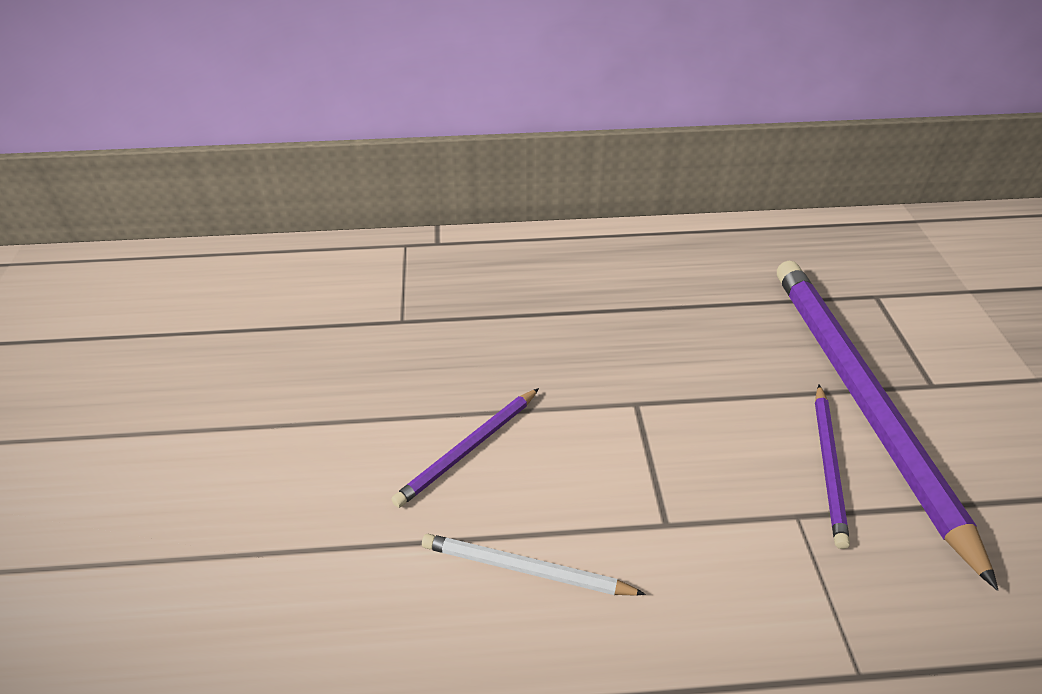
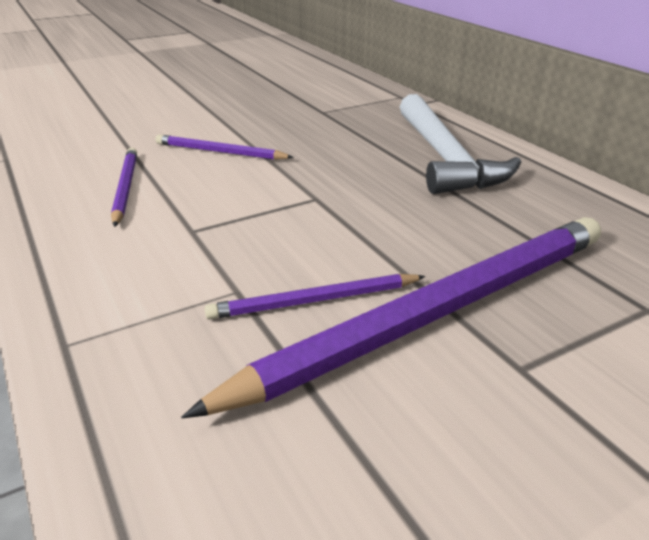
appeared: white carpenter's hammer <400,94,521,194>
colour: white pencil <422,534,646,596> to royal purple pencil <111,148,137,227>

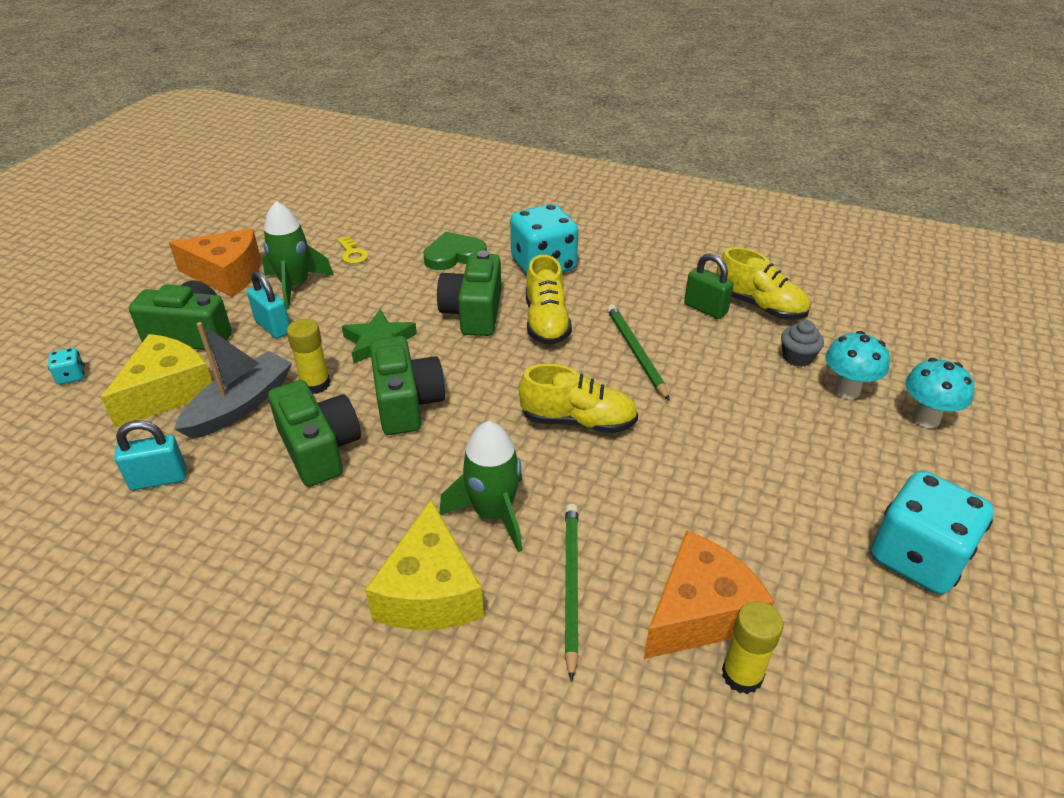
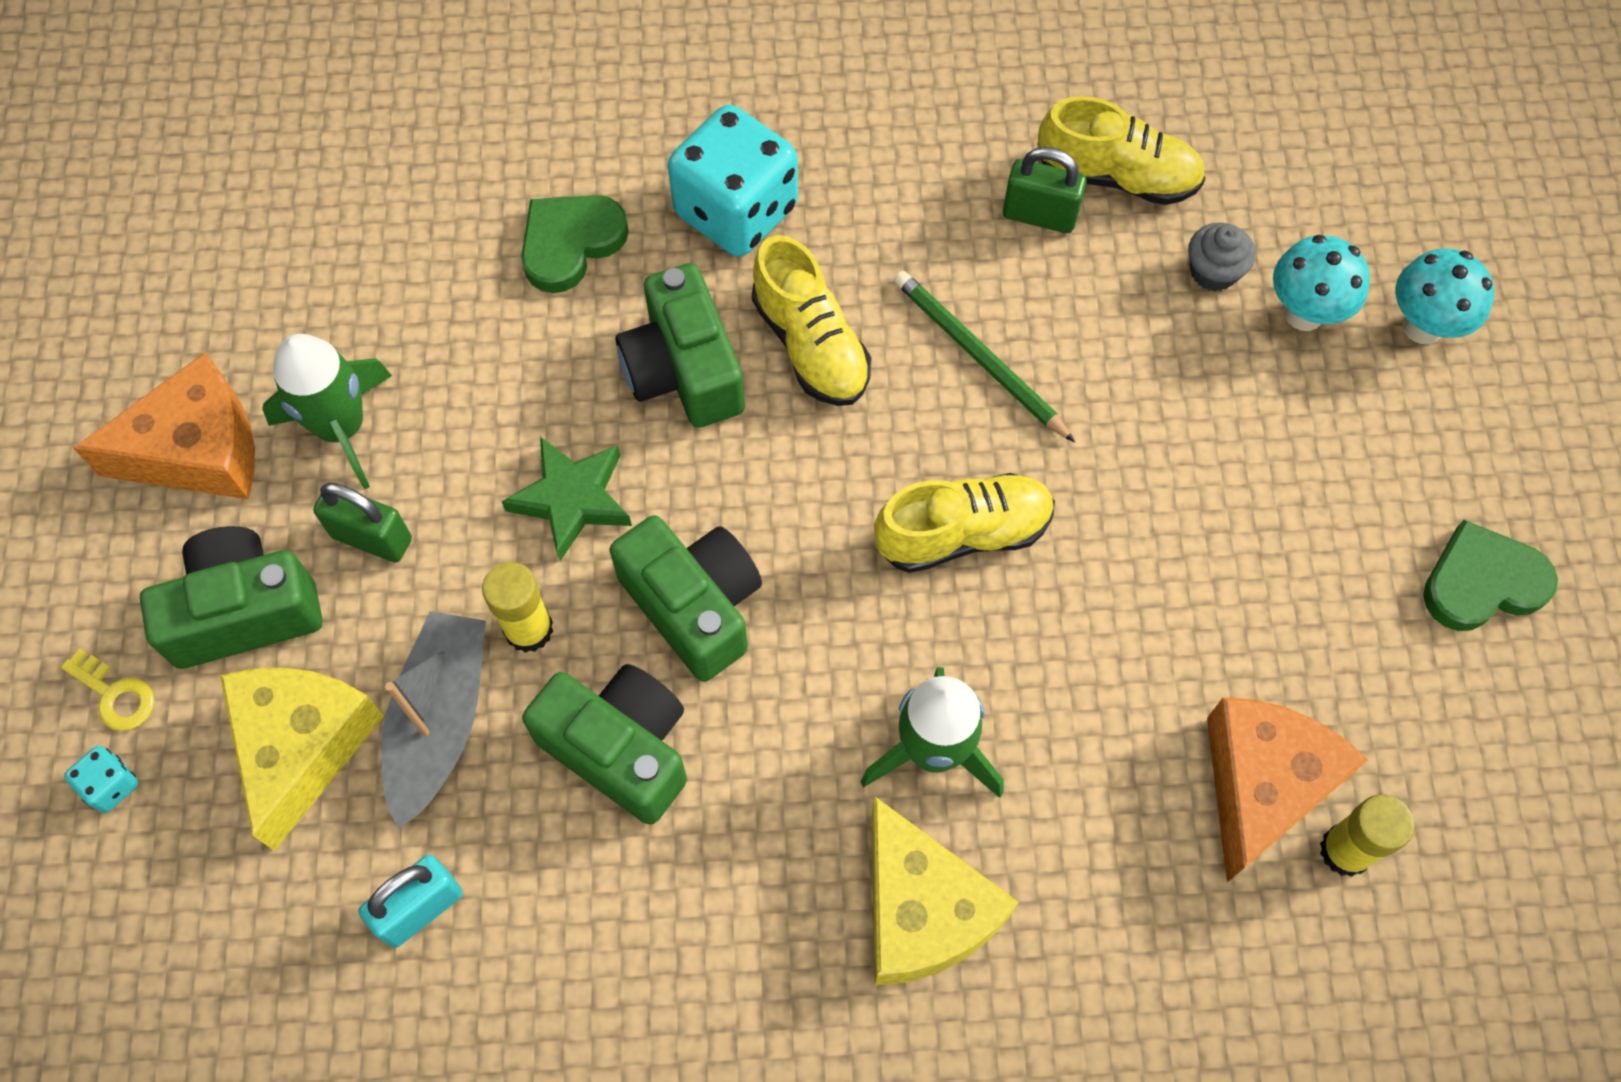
missing: leaf-green pencil <564,504,579,682>
relocated: bright yellow key <337,236,369,264> to <61,649,155,731>
exchanged: aqua game die <871,471,994,594> to leaf-green heart <1423,520,1558,631>
colour: aqua lock <247,271,290,339> to leaf-green lock <313,483,412,563>

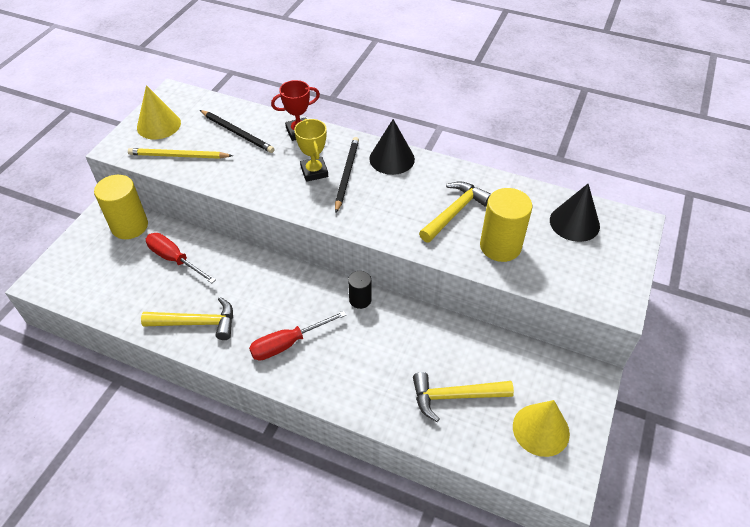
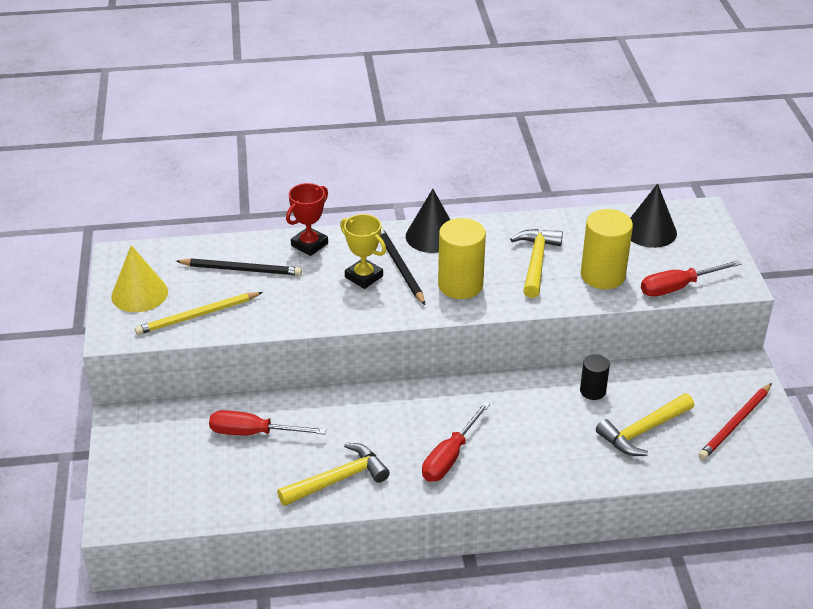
appeared: red screwdriver <641,260,741,297>
relocated: bright yellow solid cylinder <94,175,148,239> to <438,218,486,299>; ebony solid cylinder <348,271,372,309> to <580,354,610,400>
exchanged: bright yellow solid cone <513,400,570,457> to red pencil <698,383,772,460>

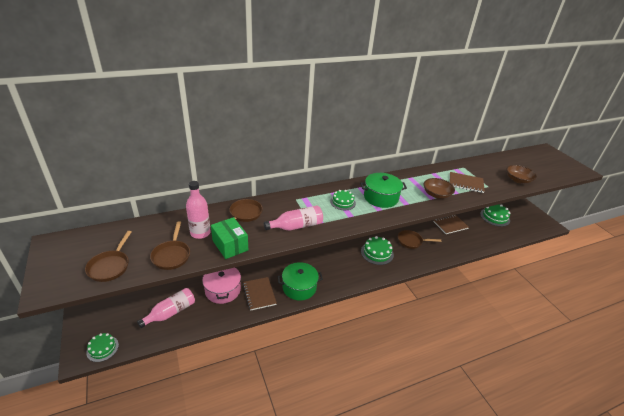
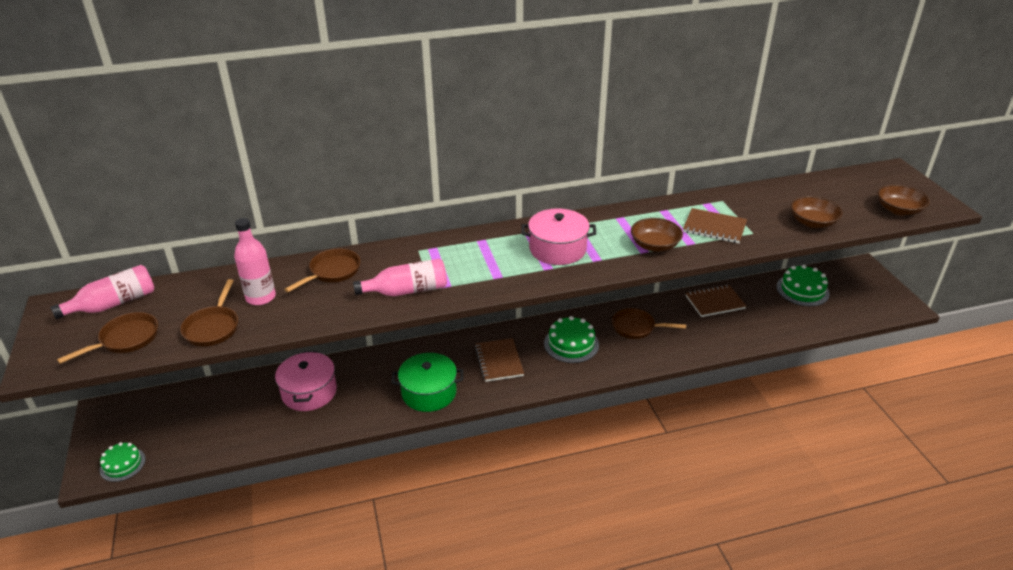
missing: leaf-green package <211,217,248,259>; leaf-green cake <330,190,356,210>
appeared: brown serving bowl <878,184,930,215>
relocated: rosy drink bottle <137,288,195,328> to <50,265,155,319>; brown exercise book <243,277,277,310> to <475,338,524,382>
colour: leaf-green cooking pot <360,173,407,208> to rosy cooking pot <521,208,597,265>
spun: brown pan <85,231,132,282> = <57,312,158,364> 150 degrees counterclockwise

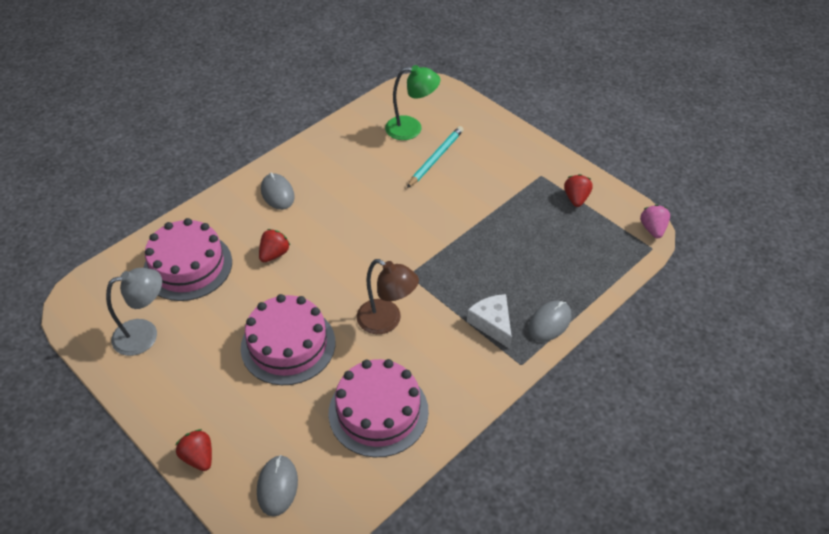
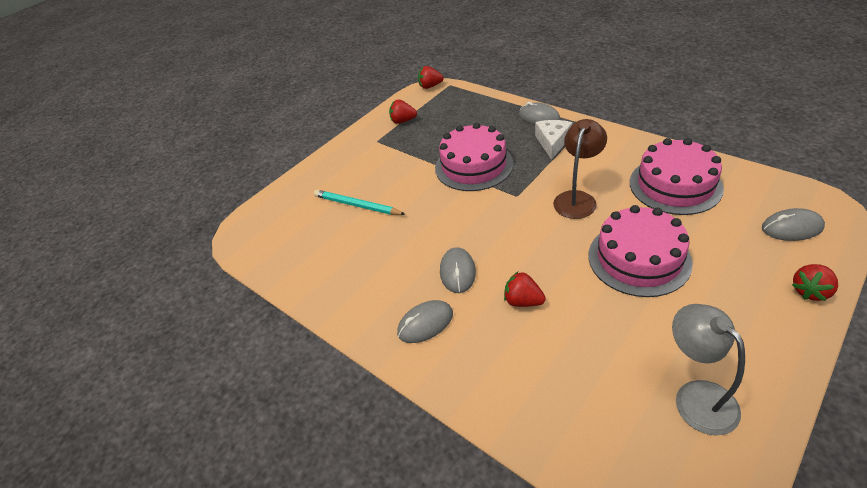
missing: leaf-green lamp <385,65,440,140>
appeared: ash-grey computer mouse <440,247,476,293>
relocated: rosy cake <144,218,232,301> to <435,123,513,191>
colour: rosy strawberry <640,205,670,238> to red strawberry <418,66,444,89>
spun: white cheese wedge <467,294,512,349> = <535,120,573,160> 135 degrees clockwise

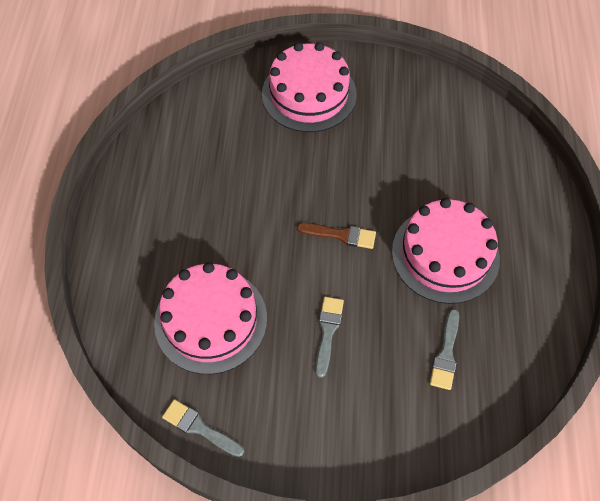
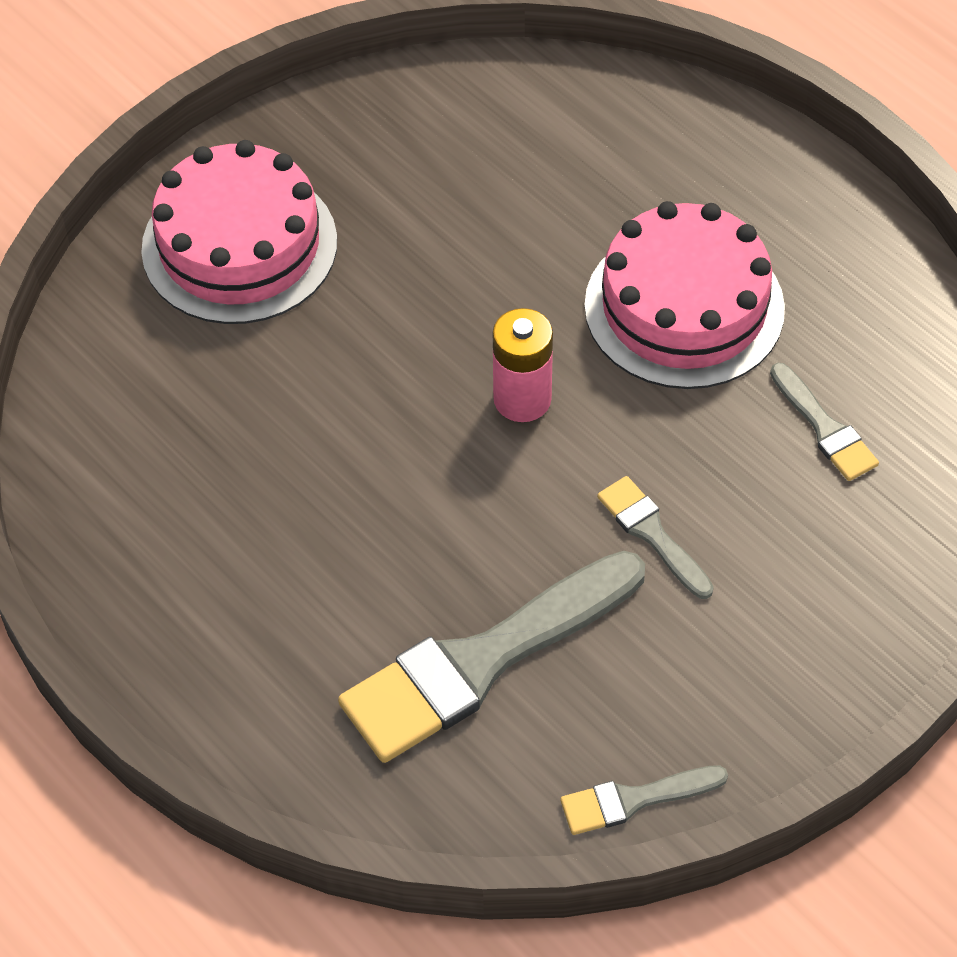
exchanged: rosy cake <154,262,267,374> to ash-grey paintbrush <338,551,645,763>; brown paintbrush <297,223,376,249> to rosy AA battery <493,308,553,422>

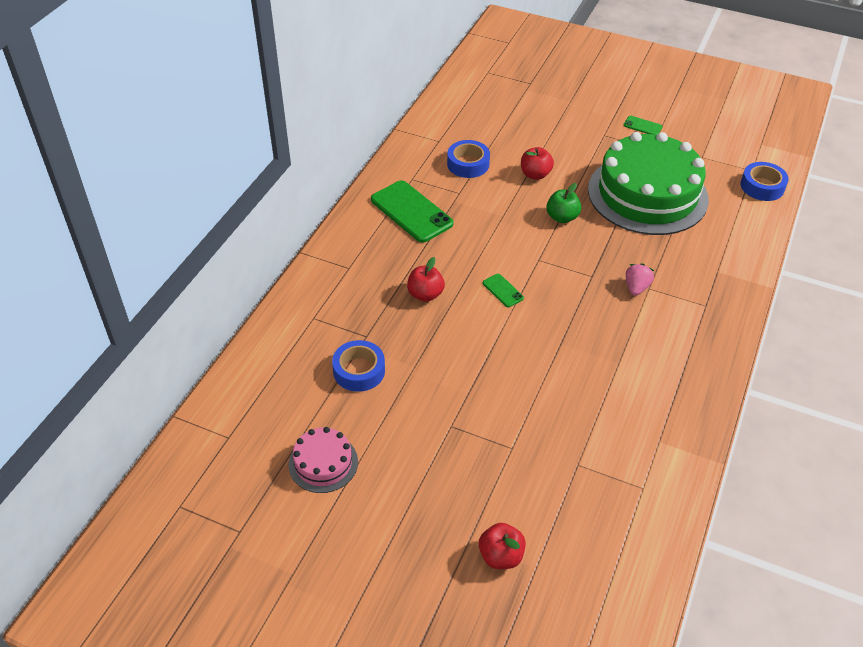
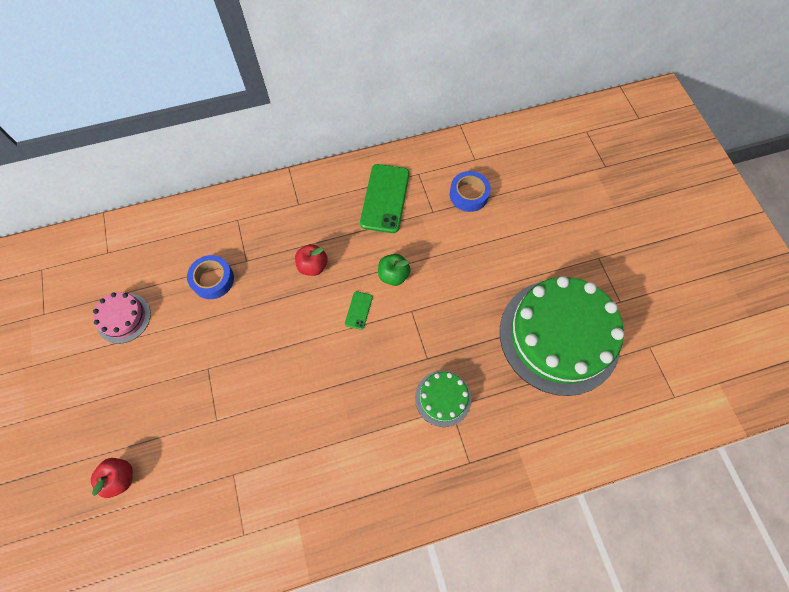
missing: red toy apple <521,147,554,180>; leaf-green phone <623,116,663,135>; blue roll of tape <740,162,789,201>
relocated: leaf-green toy apple <546,183,581,223> to <378,254,411,286>
exchanged: rosy strawberry <626,263,654,296> to leaf-green cake <415,371,471,427>

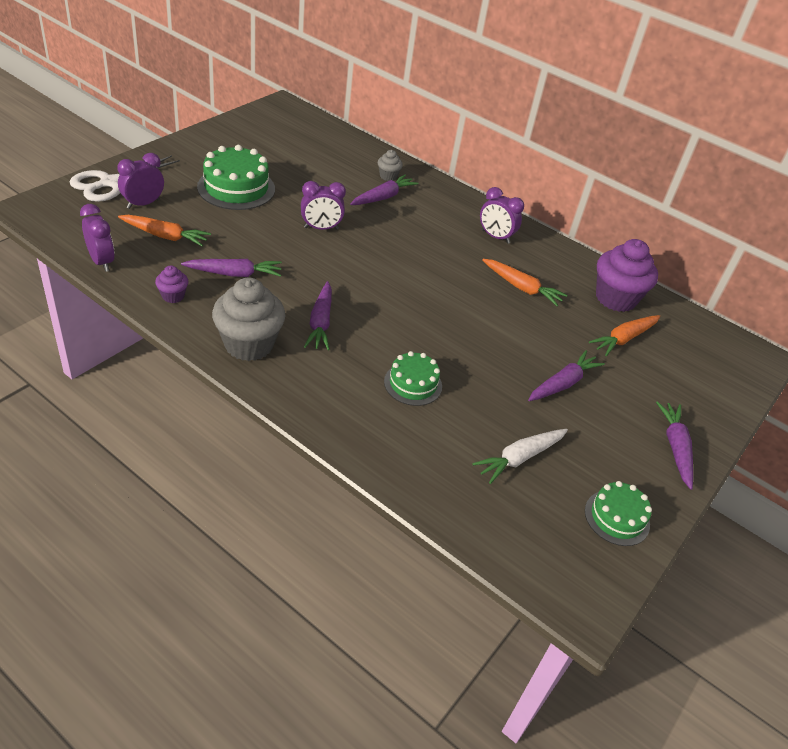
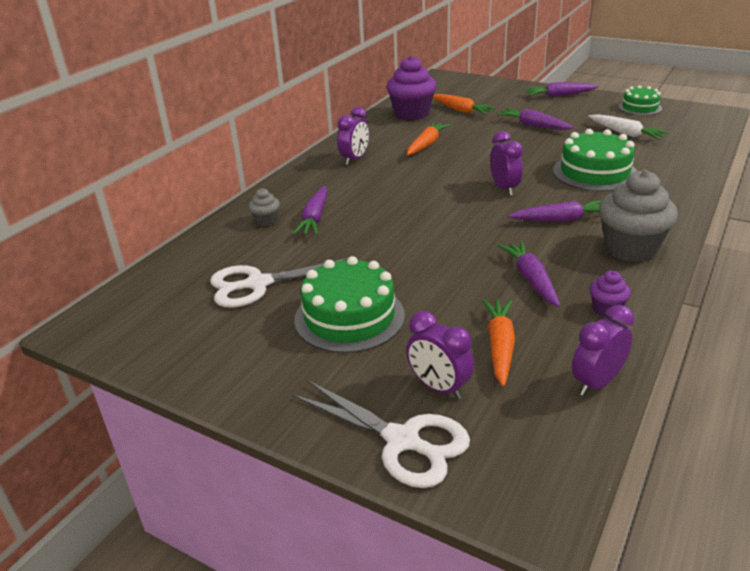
appeared: white scissors <210,258,348,308>
relocated: royal purple bedside clock <301,181,346,230> to <490,131,523,196>
spun: royal purple toy carrot <350,174,419,205> = <293,186,328,235> 120 degrees counterclockwise
size: leaf-green cake <384,351,442,406> = <553,129,637,192> x1.64

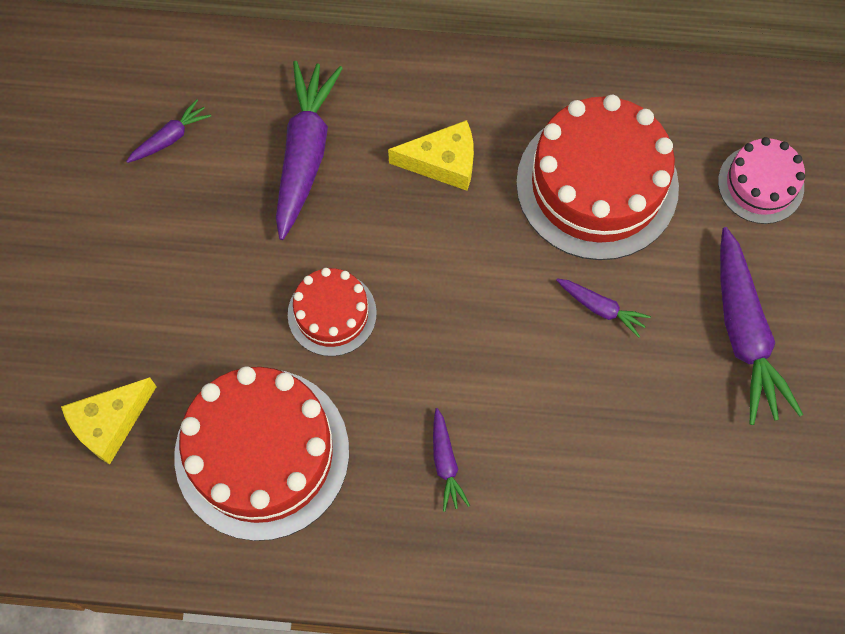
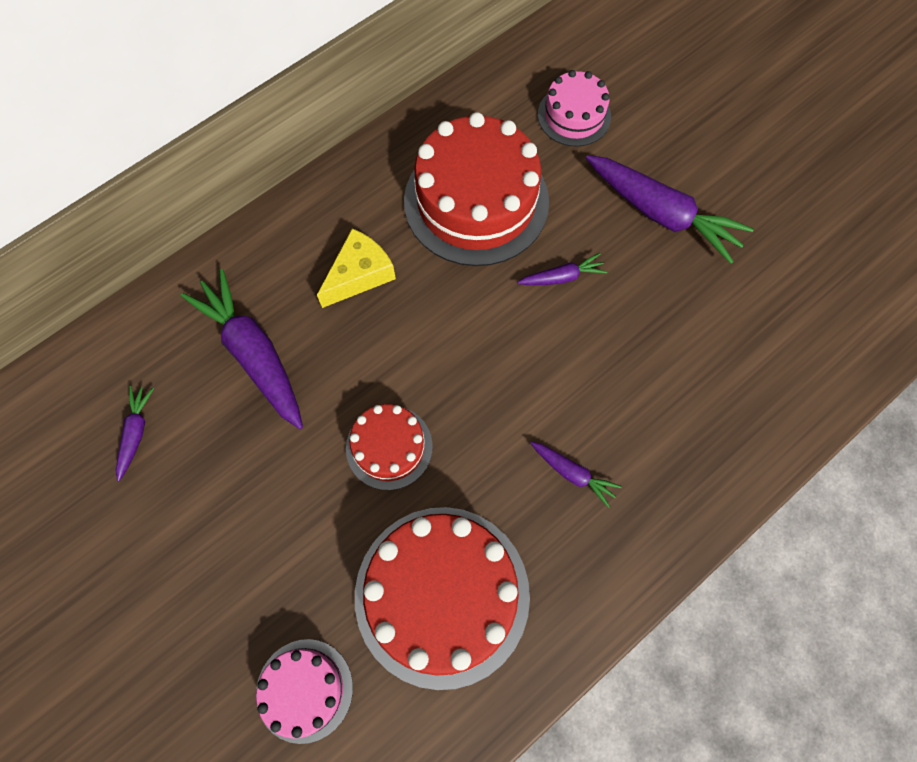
exchanged: bright yellow cheese wedge <61,377,157,464> to rosy cake <256,639,353,744>

